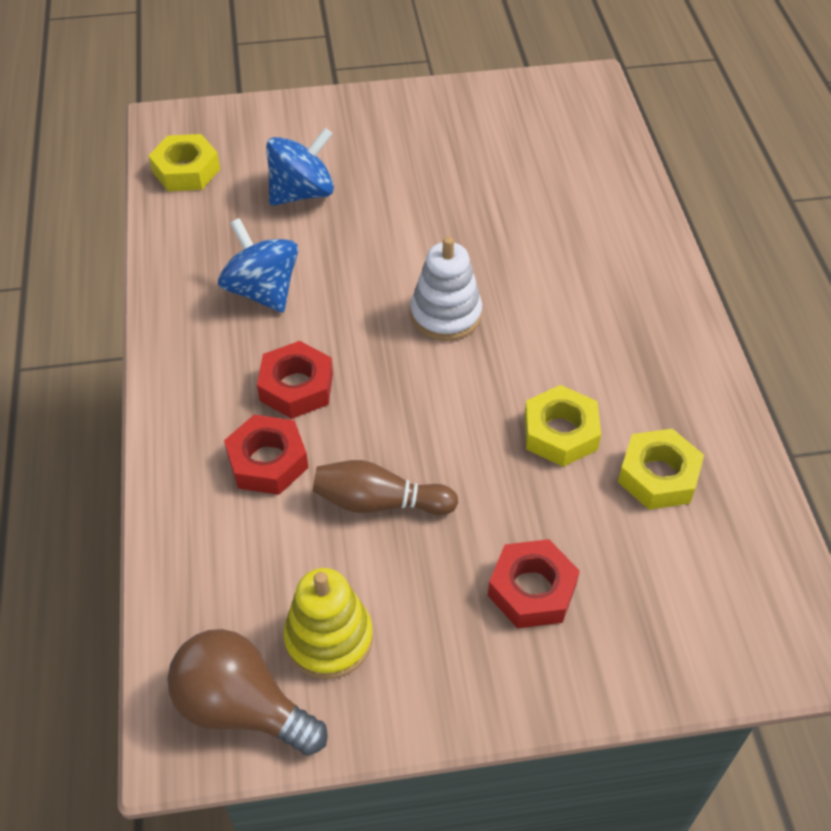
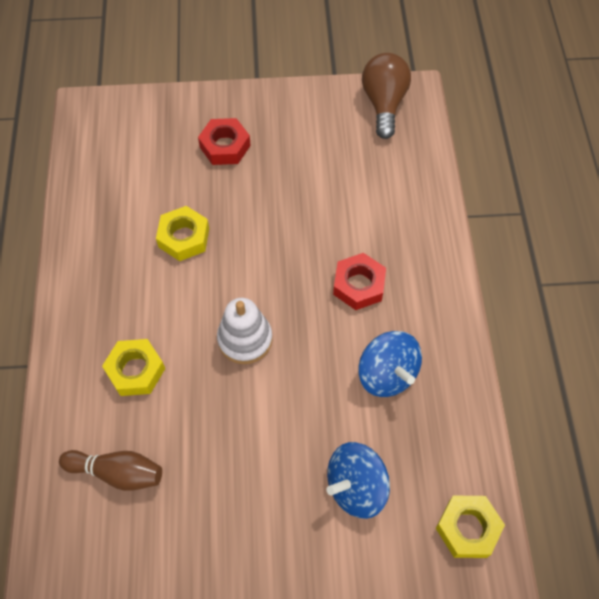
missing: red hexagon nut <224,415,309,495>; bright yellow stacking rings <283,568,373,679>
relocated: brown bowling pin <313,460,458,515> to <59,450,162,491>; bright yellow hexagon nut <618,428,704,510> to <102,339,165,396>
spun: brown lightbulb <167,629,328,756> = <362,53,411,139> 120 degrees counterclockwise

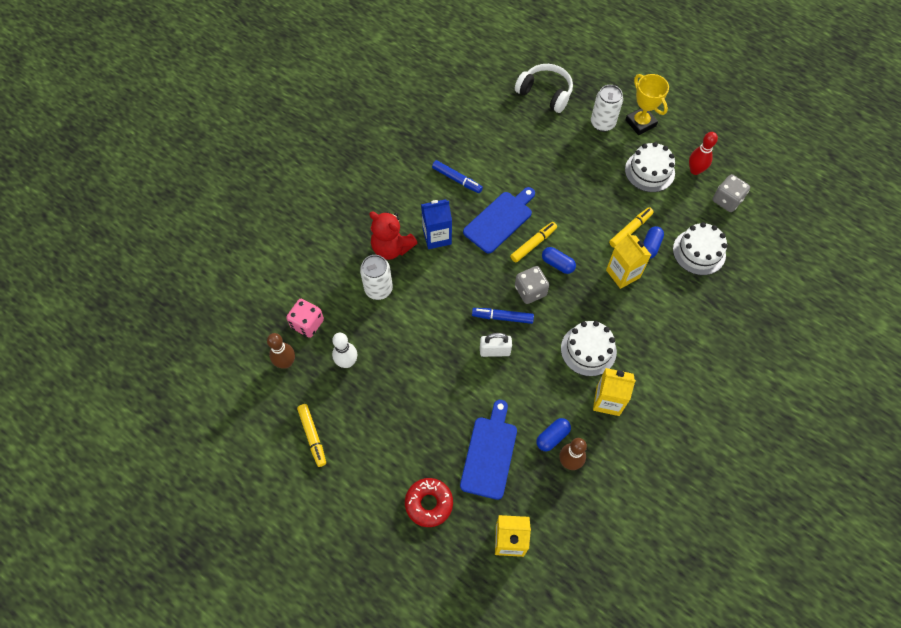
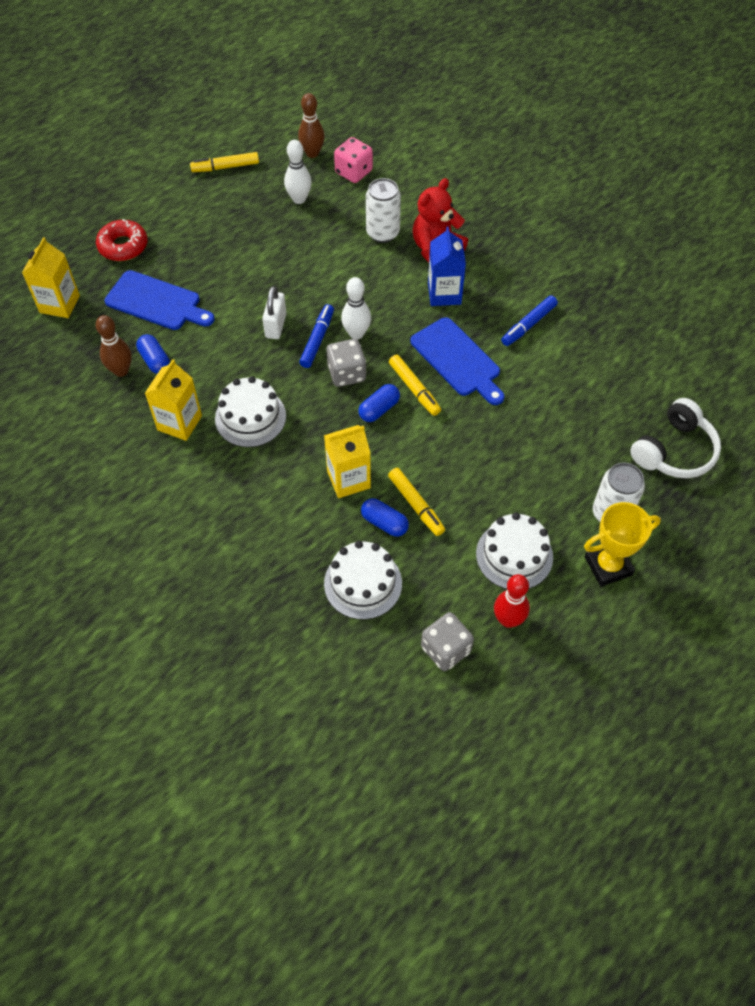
appeared: white bowling pin <341,277,371,340>

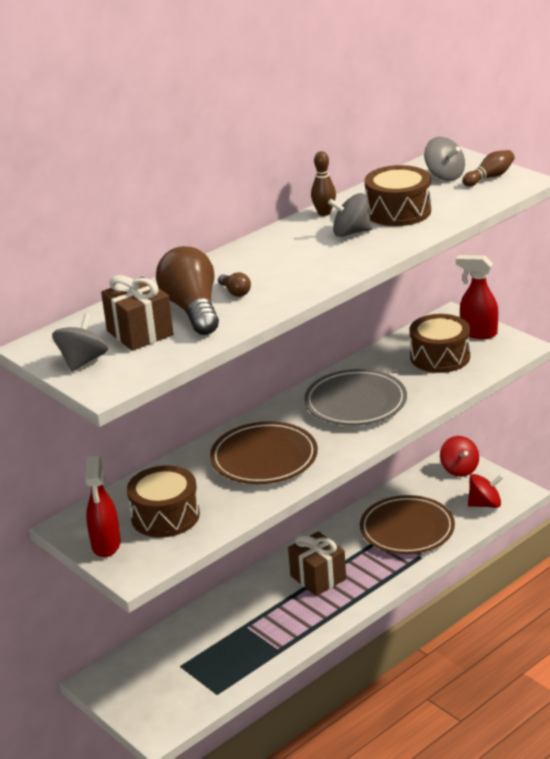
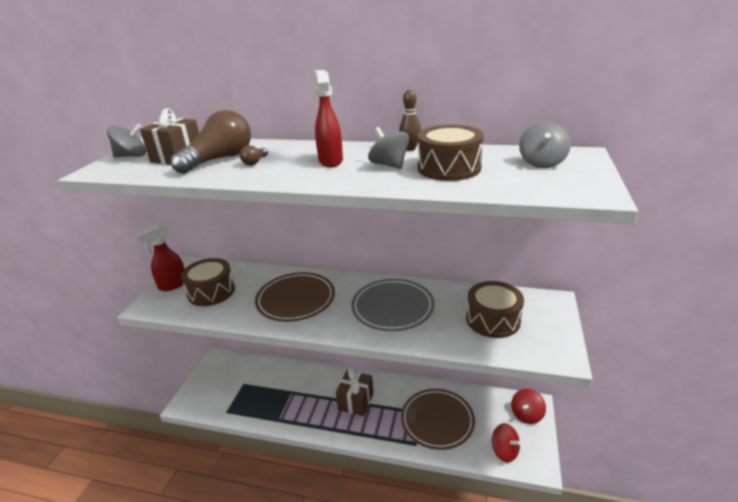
missing: brown bowling pin <462,150,515,187>
relocated: red spray bottle <456,255,498,339> to <314,70,343,167>

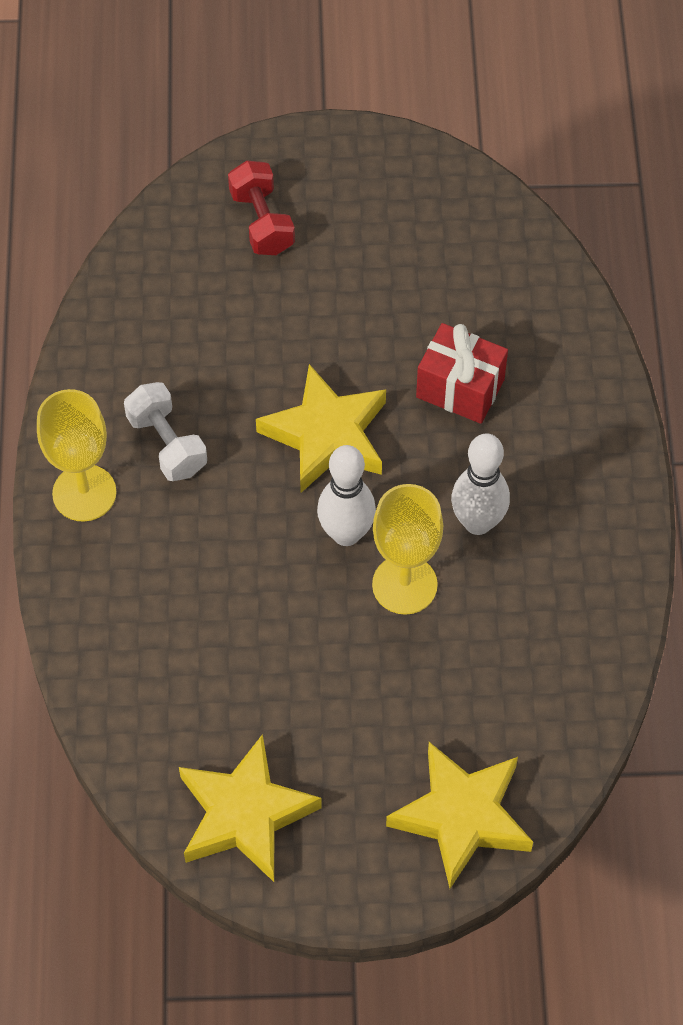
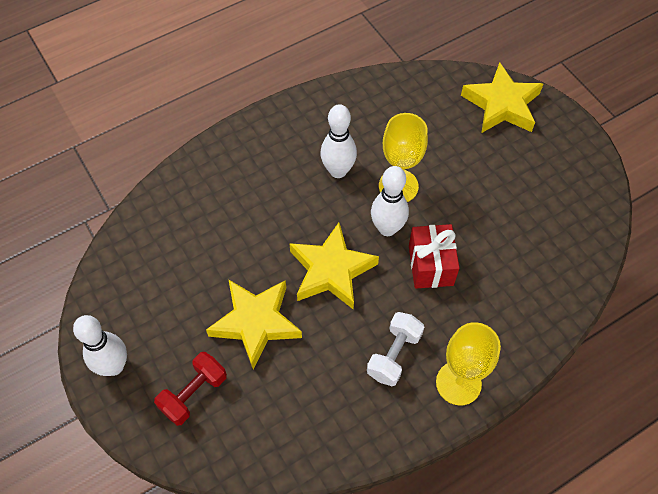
appeared: white bowling pin <73,315,127,376>
relocated: bright yellow star shape <179,734,322,882> to <206,279,302,369>; red present <416,323,508,424> to <409,224,459,289>

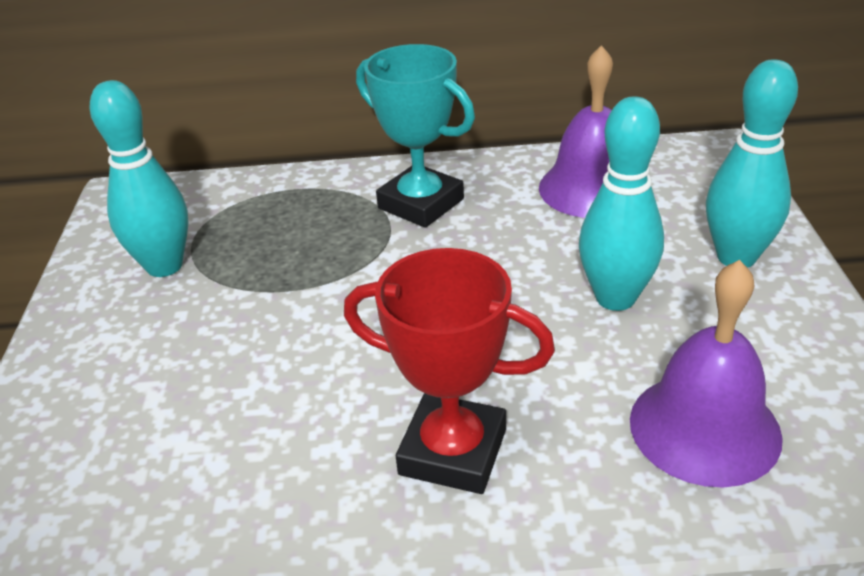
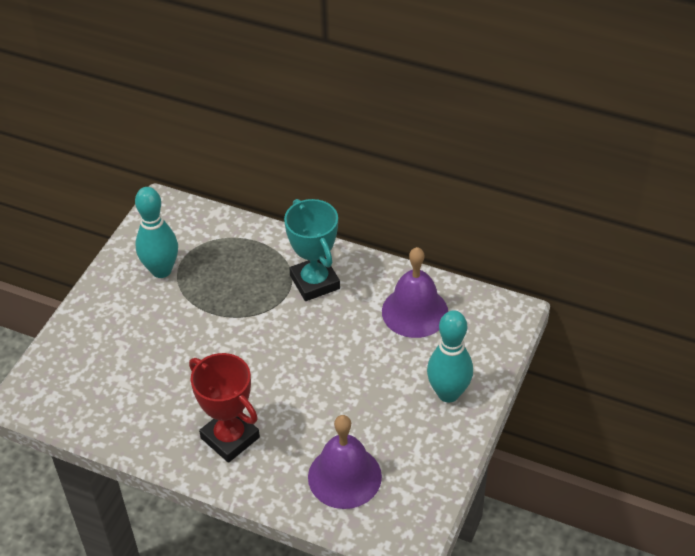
missing: aqua bowling pin <579,96,664,311>

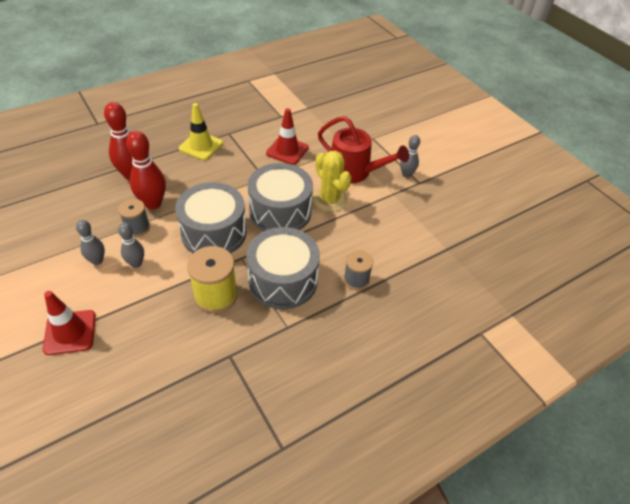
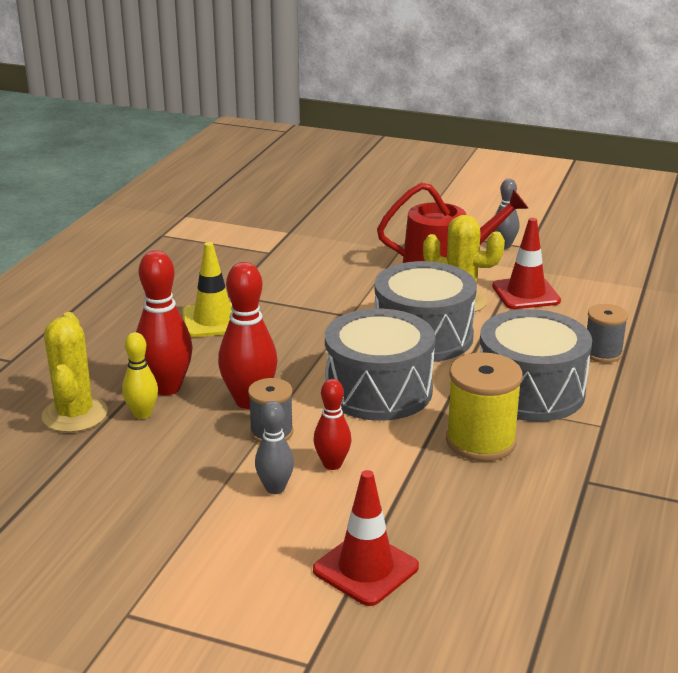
appeared: bright yellow cactus <42,312,108,432>; bright yellow bowling pin <122,332,158,419>
relocated: red road cone <266,108,309,165> to <492,218,561,309>
colour: ash-grey bowling pin <118,223,144,268> to red bowling pin <314,379,351,470>

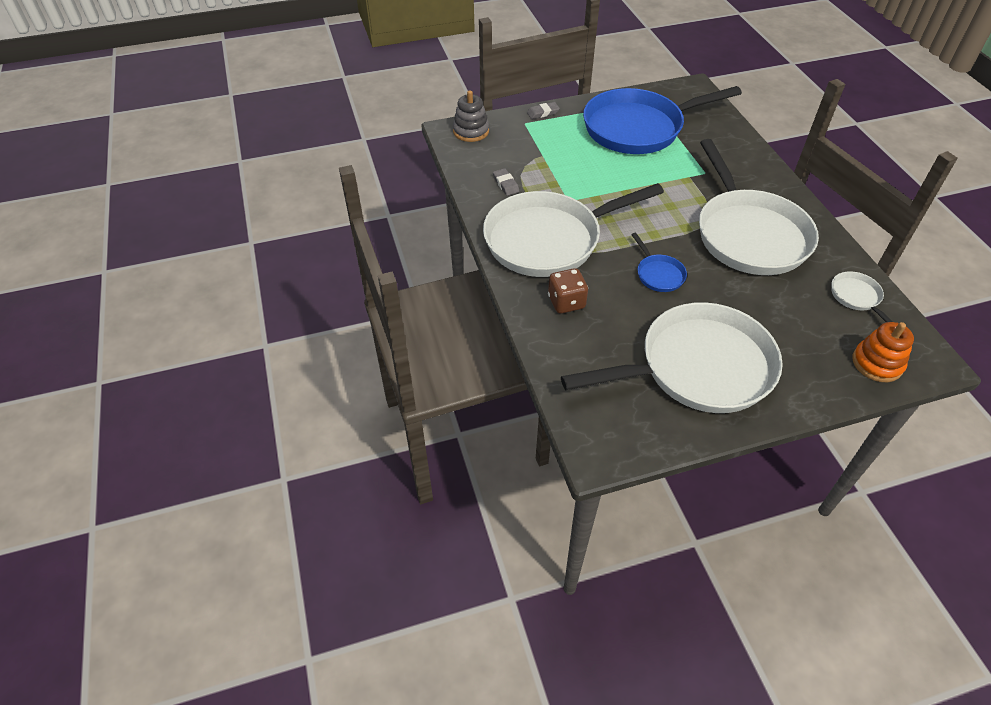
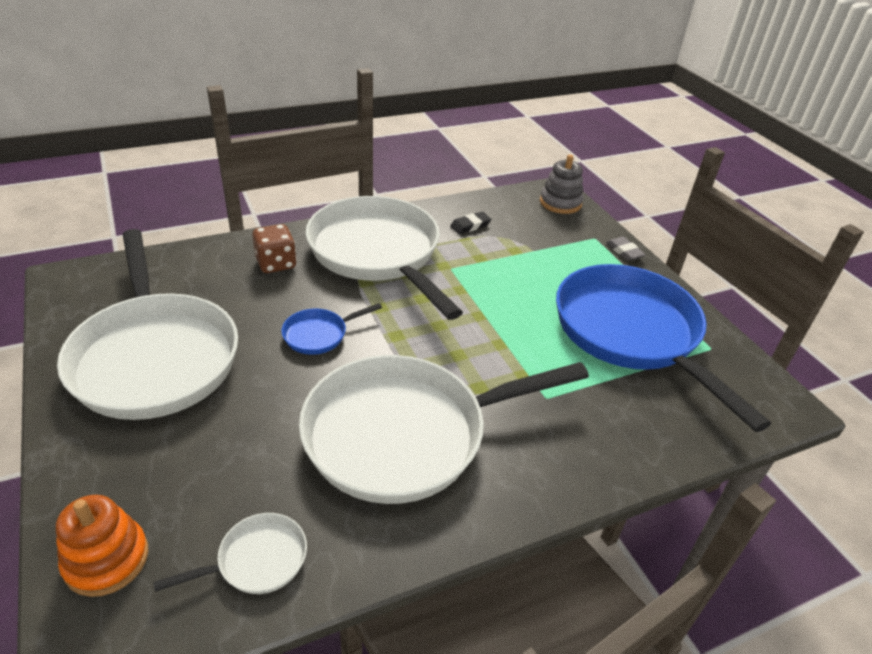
colour: ash-grey eraser <493,168,519,196> to ebony eraser <450,212,491,234>

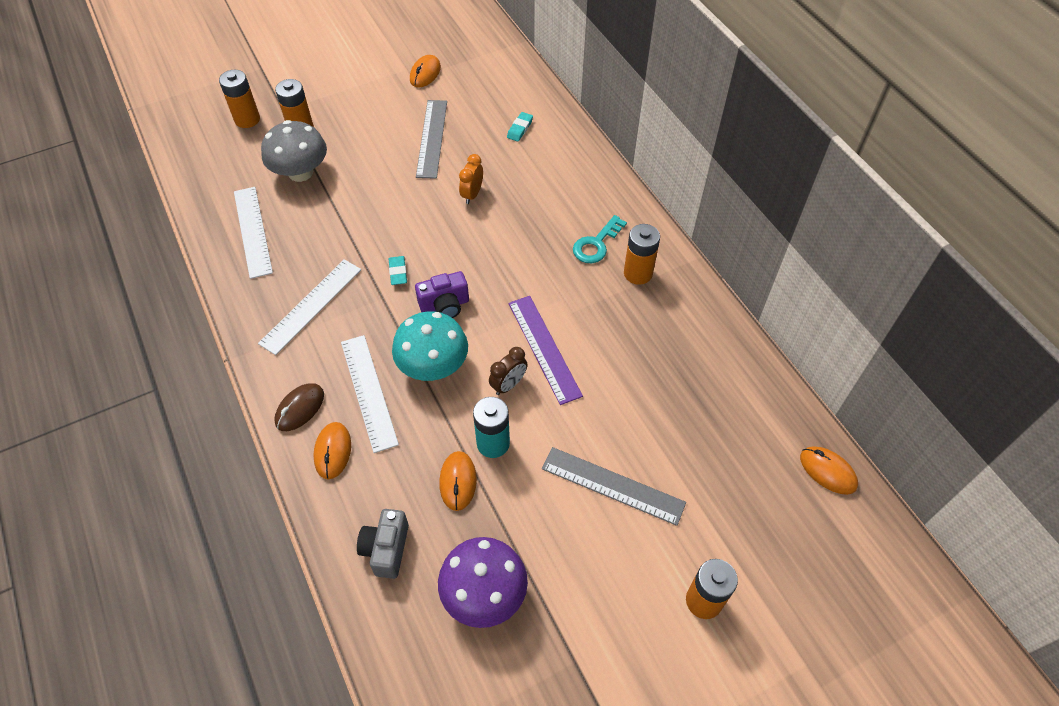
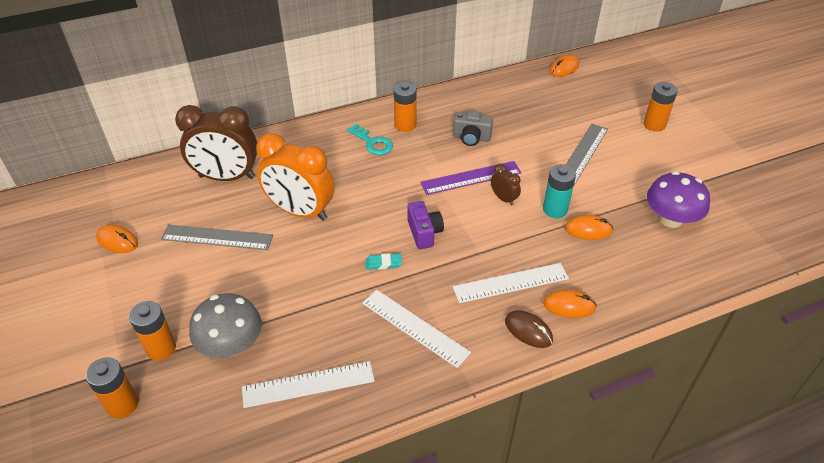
missing: aqua mushroom <392,311,468,381>
relocated: ash-grey photo camera <357,509,409,579> to <453,111,493,146>
exchanged: aqua eraser <507,112,533,142> to brown bedside clock <175,105,257,181>
size: orange bedside clock <459,154,483,204> = <256,133,334,221> x2.25

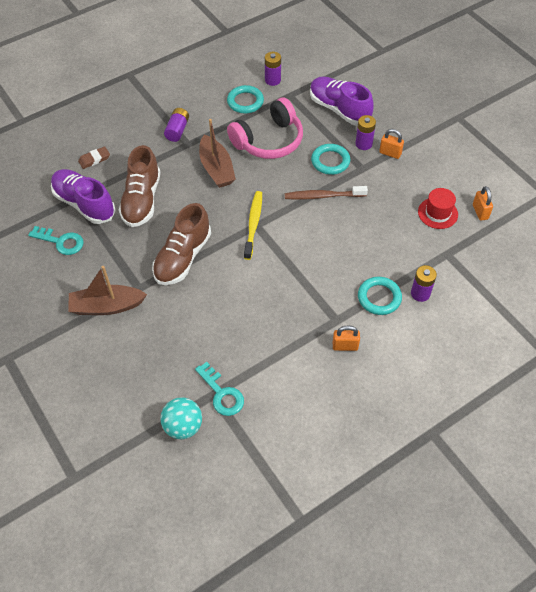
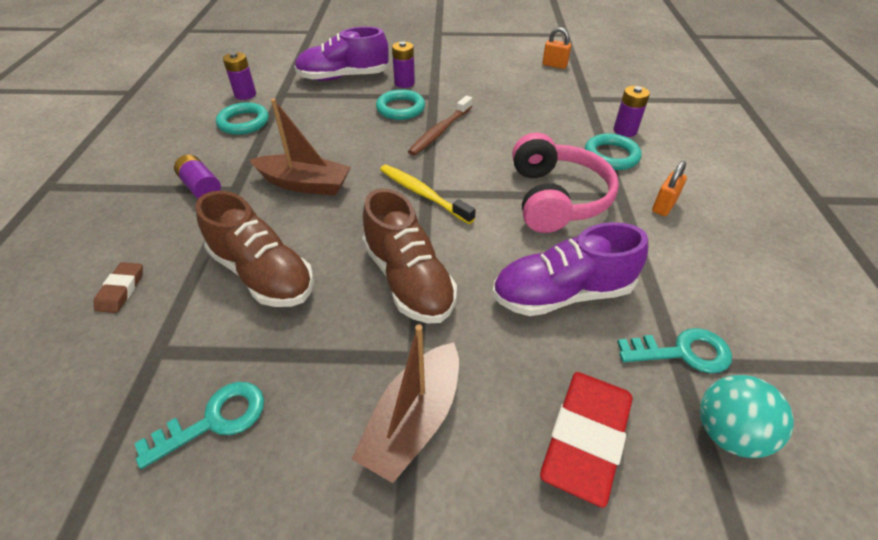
missing: orange lock <379,129,404,159>; red tall hat <418,188,458,229>
appeared: red eraser <540,372,633,508>
relocated: royal purple shoe <51,169,115,224> to <492,222,648,316>; rosy over-ear headphones <227,97,303,159> to <512,132,619,233>

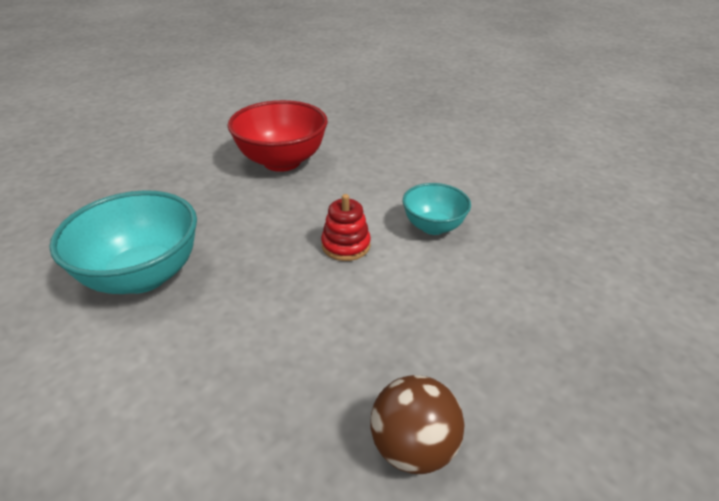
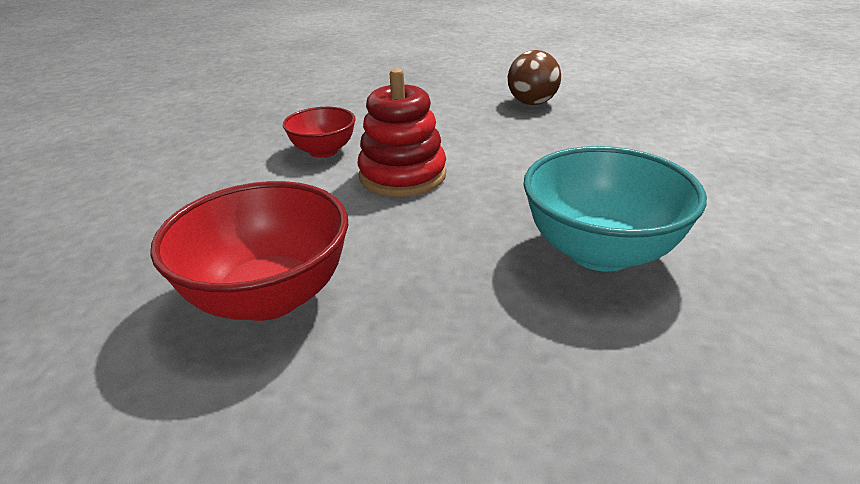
colour: aqua serving bowl <403,183,471,235> to red serving bowl <283,107,356,158>
size: red stacking rings <321,194,371,261> = <357,68,446,197> x1.61

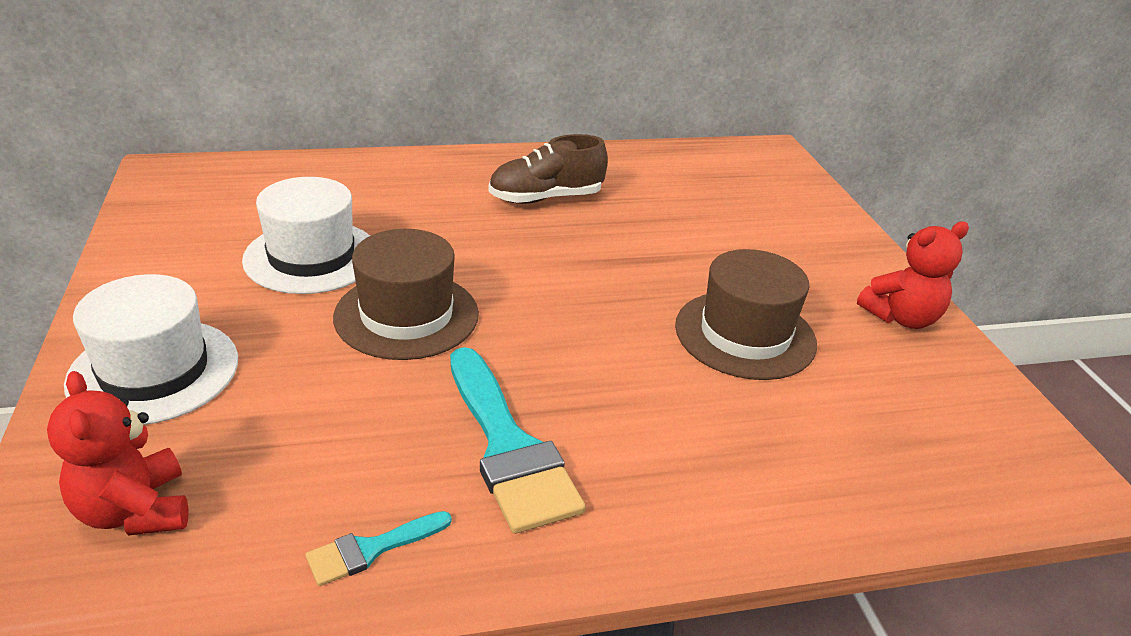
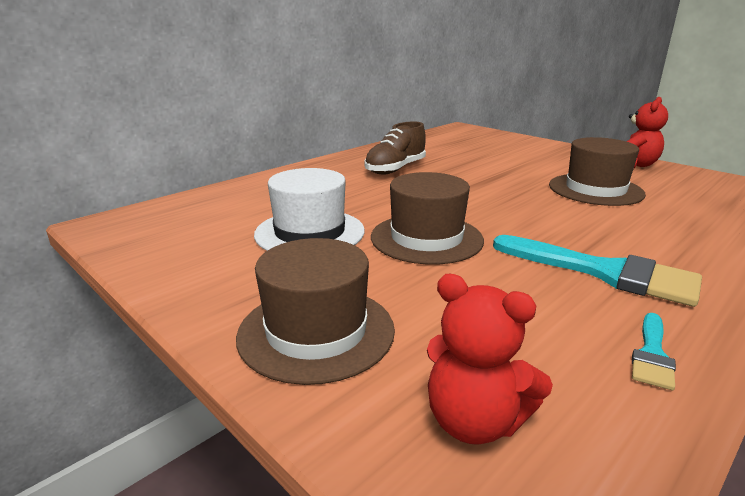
colour: white tall hat <64,274,238,425> to brown tall hat <236,238,395,385>

